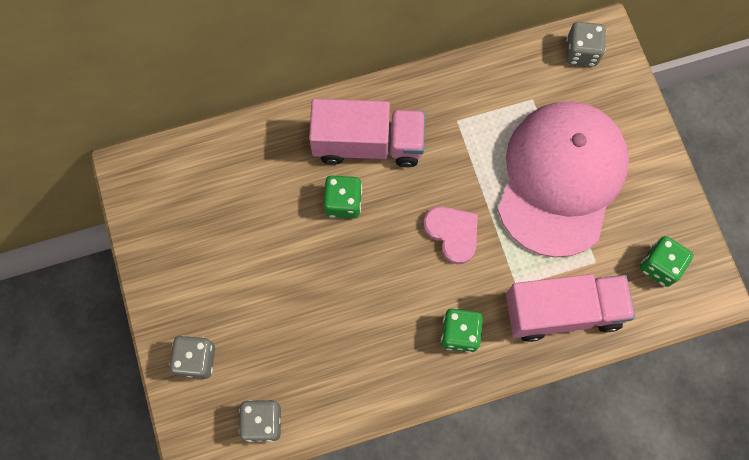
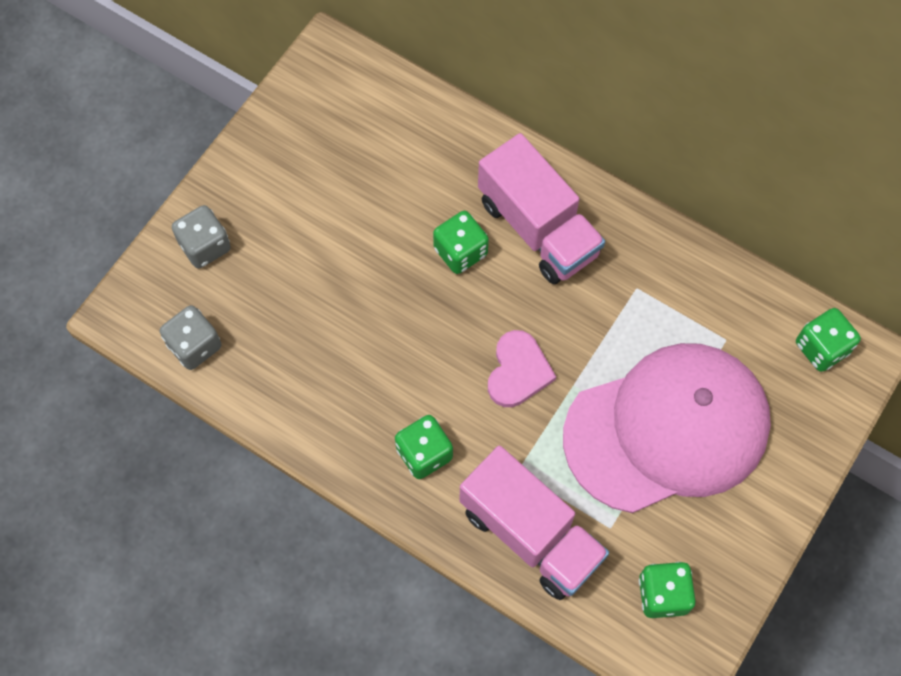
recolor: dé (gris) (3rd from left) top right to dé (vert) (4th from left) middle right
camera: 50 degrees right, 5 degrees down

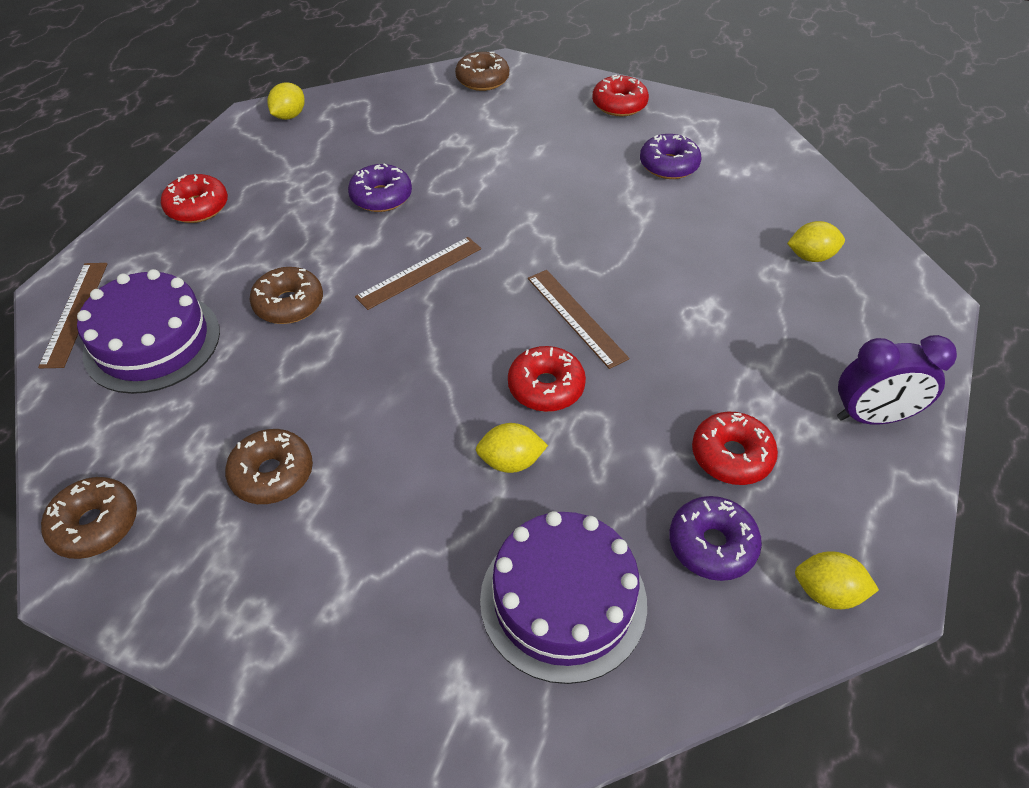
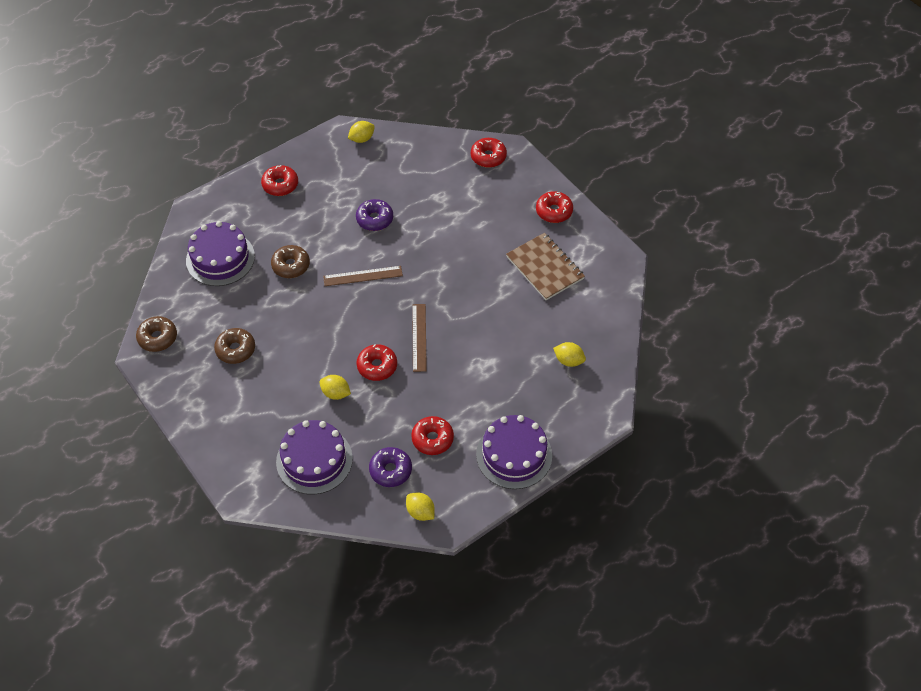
delete: règle (marron) (1st from left) middle left
replace: beignet (violet) (2nd from left) top centre to carnet (marron) centre; réveil (violet) middle right to gâteau (violet) (3rd from left) centre
recolor: beignet (marron) (4th from left) top centre to beignet (rouge) (4th from left) top centre
camera: 30 degrees right, 5 degrees up

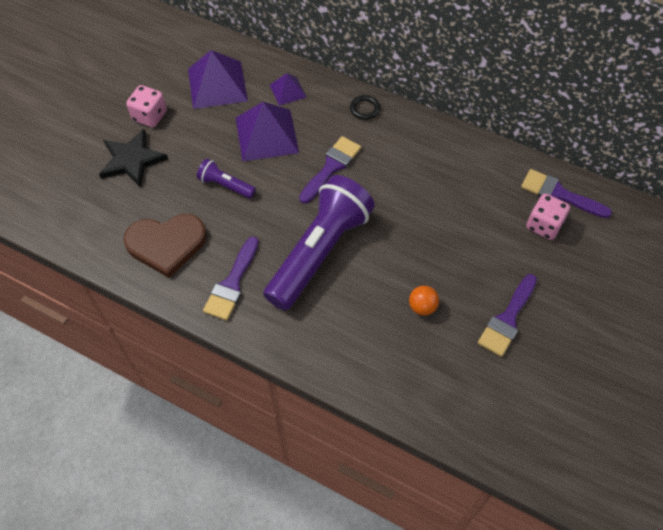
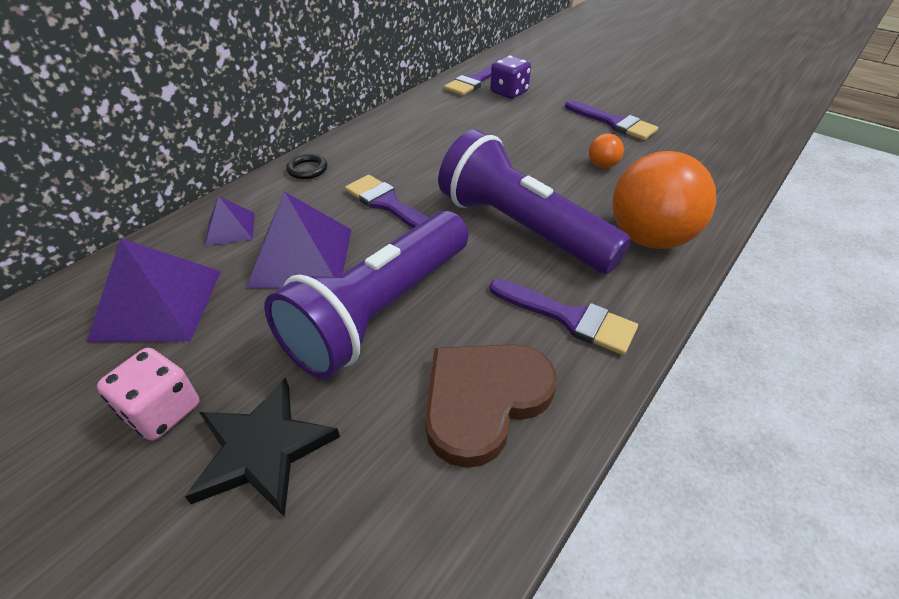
insert: balle (orange) (2nd from left) middle right
recolor: dé (rose) (2nd from left) middle right to dé (violet) top centre
rotate: cœur (marron) middle left = bottom centre 135 degrees counterclockwise
resize: lampe de poche (violet) (1st from left) centre = centre x2.27
camera: 80 degrees left, 15 degrees down

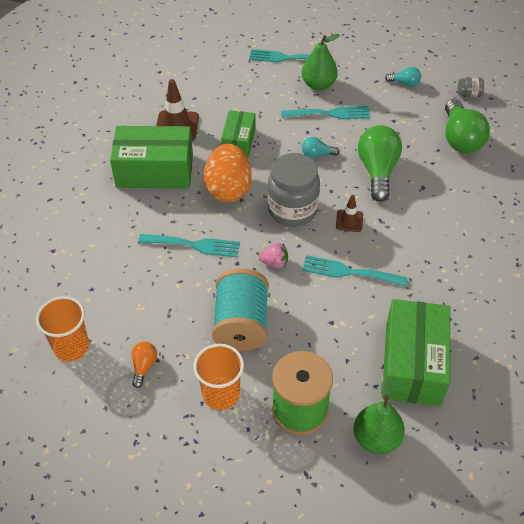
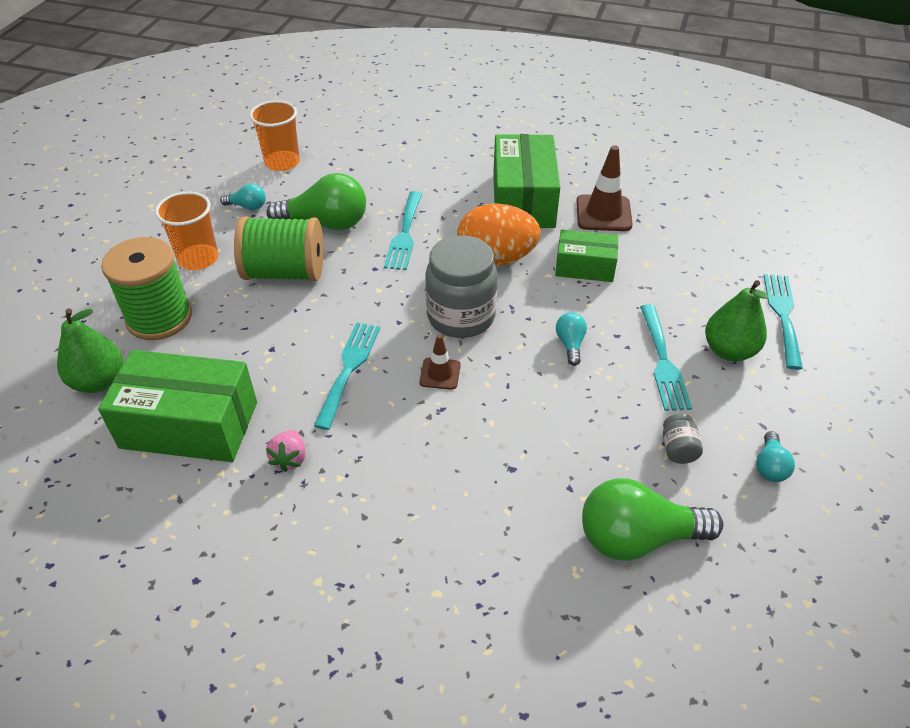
move: bocal (gris) (2nd from left) top right to middle right; ampoule (vert) (1st from left) top right to top centre; fraise (rose) centre to middle left
recolor: bobine (turquoise) centre to bobine (vert) (2nd from left) middle left; ampoule (orange) bottom left to ampoule (turquoise) (1st from left) top left
camera: 90 degrees right, 5 degrees down

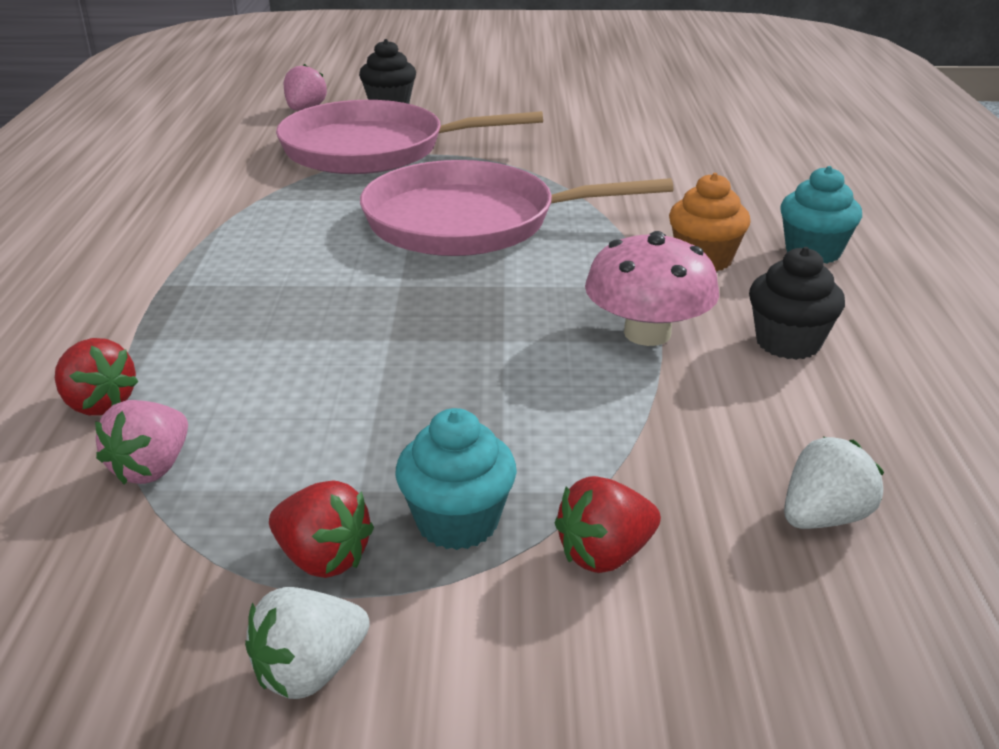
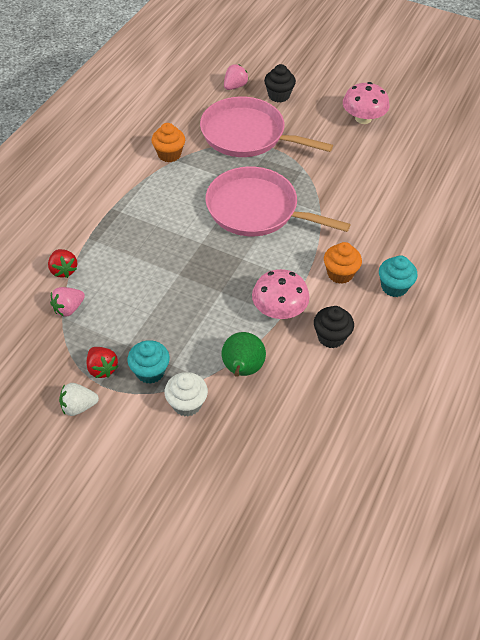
delete: fraise (blanc) (2nd from left) middle right
insert: champignon (rose) (2nd from left) top right; muffin (orange) (1st from left) top centre; poire (vert) centre
replace: fraise (rouge) (3rd from left) bottom centre to muffin (blanc) centre
camera: 25 degrees right, 20 degrees up

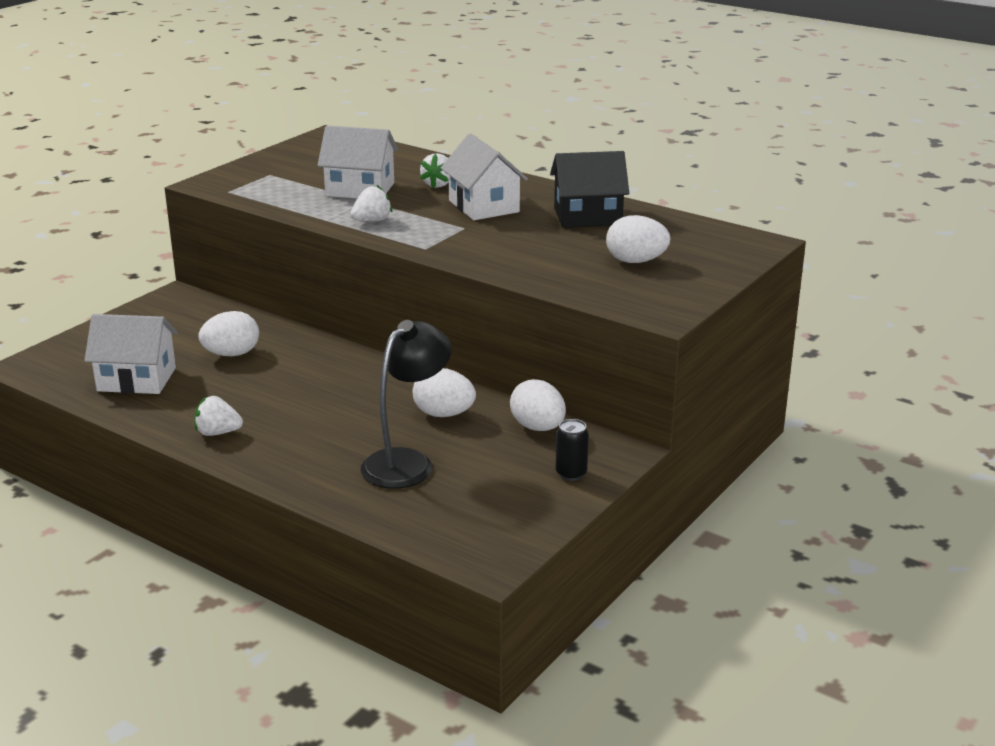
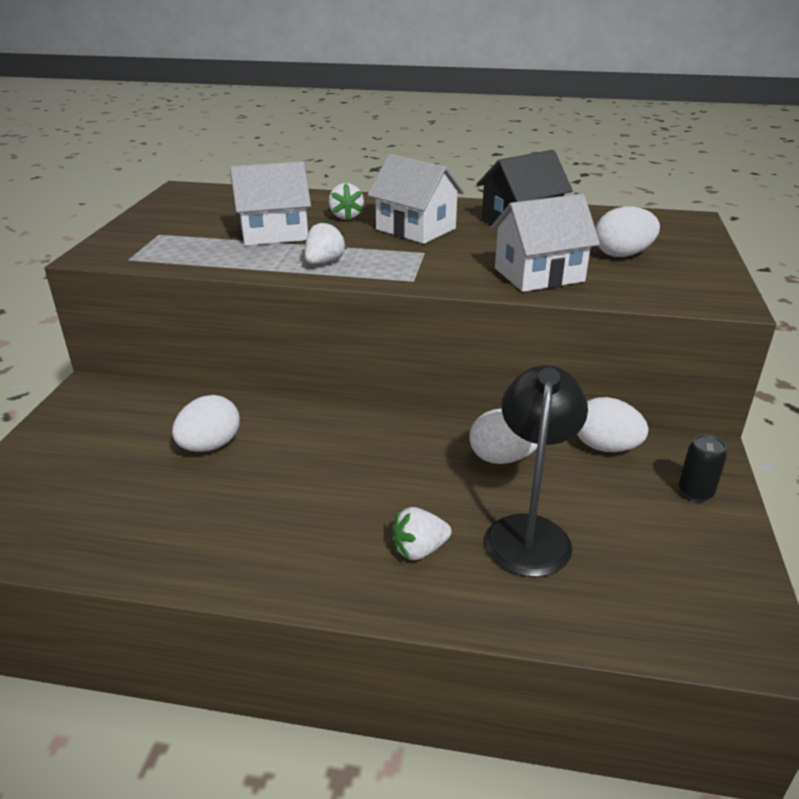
move: maison (blanc) (1st from left in the first image) middle left to maison (blanc) (3rd from left) top right; fraise (blanc) (1st from left in the first image) middle left to fraise (blanc) (3rd from left) bottom centre
camera: 25 degrees left, 5 degrees up

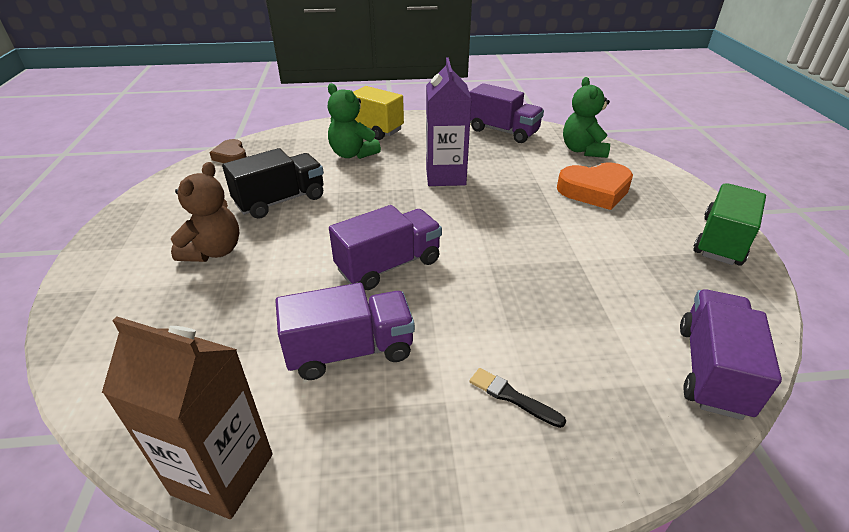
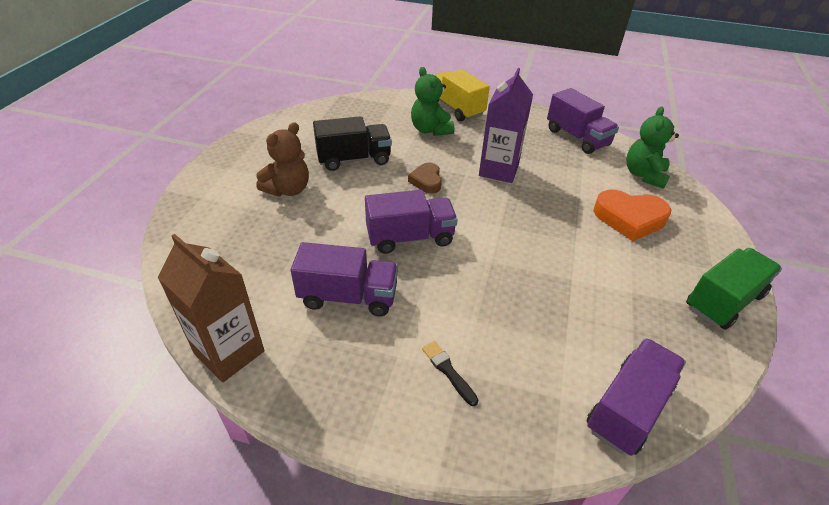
move: cœur (marron) top left to centre
camera: 20 degrees right, 5 degrees up

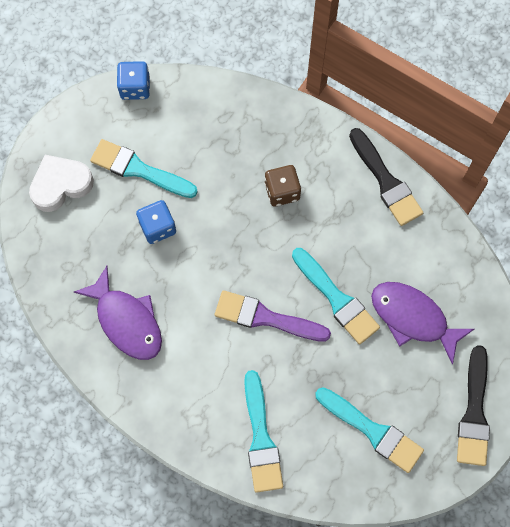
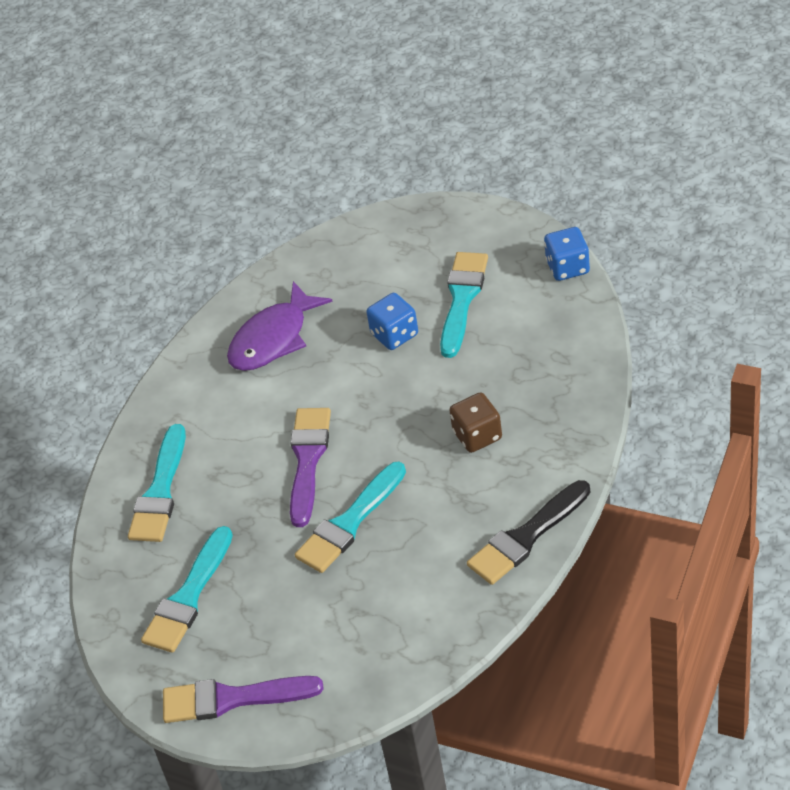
delete: cœur (blanc) middle left; poisson (violet) (2nd from left) middle right
recolor: pinceau (noir) (2nd from left) bottom right to pinceau (violet) (1st from left) bottom left
rotate: pinceau (turquoise) (2nd from left in the first image) bottom centre = middle left 60 degrees counterclockwise
camera: 85 degrees right, 25 degrees down

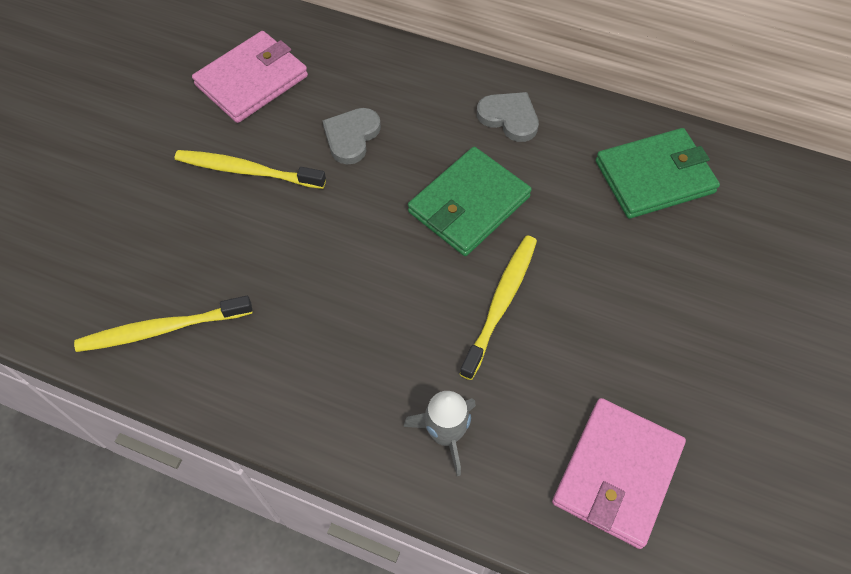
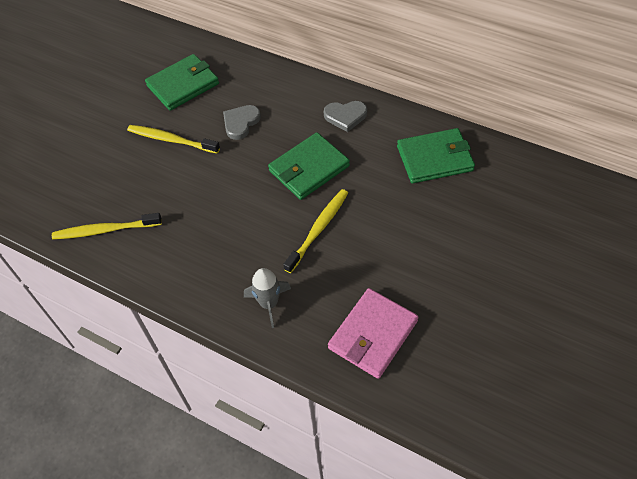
recolor: portefeuille (rose) (1st from left) top left to portefeuille (vert) (1st from left) top left
rotate: cœur (gris) (2nd from left) top centre = top centre 135 degrees clockwise
camera: 10 degrees right, 5 degrees down

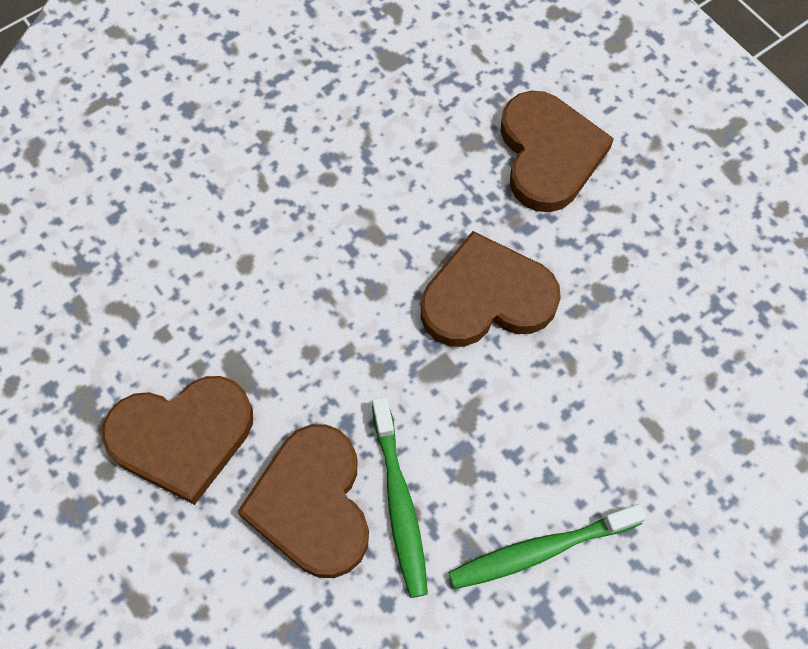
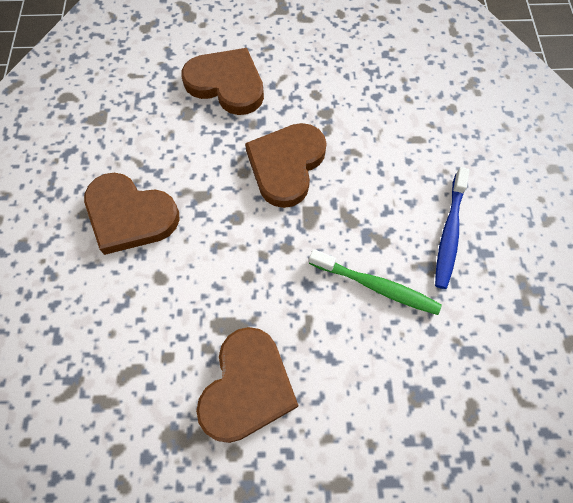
move: cœur (marron) (2nd from left in the first image) bottom centre to cœur (marron) (1st from left) middle left
recolor: brosse à dents (vert) (2nd from left) bottom right to brosse à dents (bleu) middle right
camera: 55 degrees left, 0 degrees up

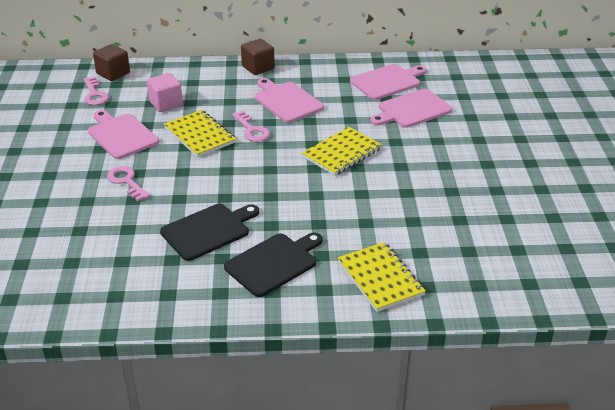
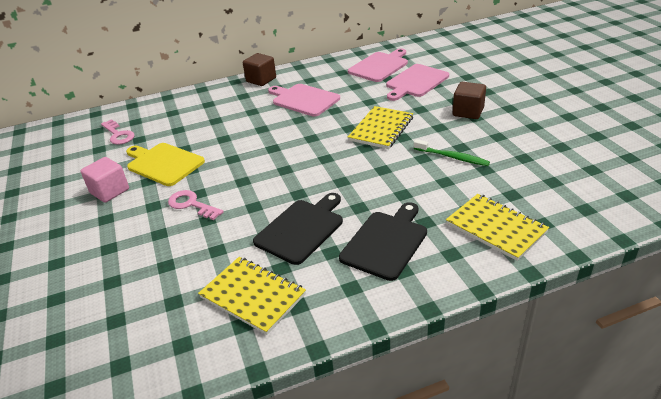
delete: clé (rose) (3rd from left) top centre
insert: brosse à dents (vert) middle right
move: cube (marron) (1st from left in the first image) top left to cube (marron) (2nd from left) top right; cube (rose) top left to middle left; carnet (jaune) (1st from left) top left to bottom centre
recolor: planche à découper (rose) (1st from left) top left to planche à découper (jaune) middle left
camera: 15 degrees left, 0 degrees up

